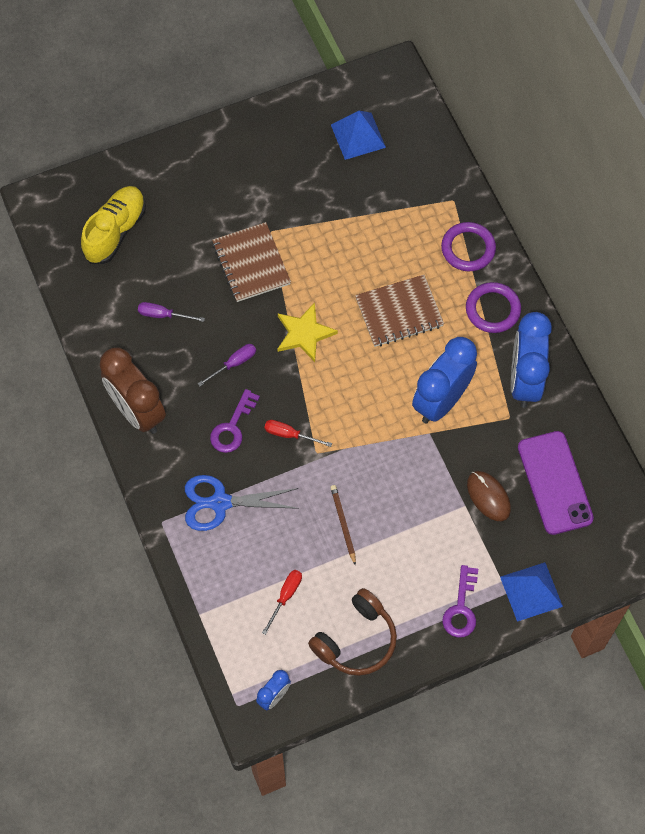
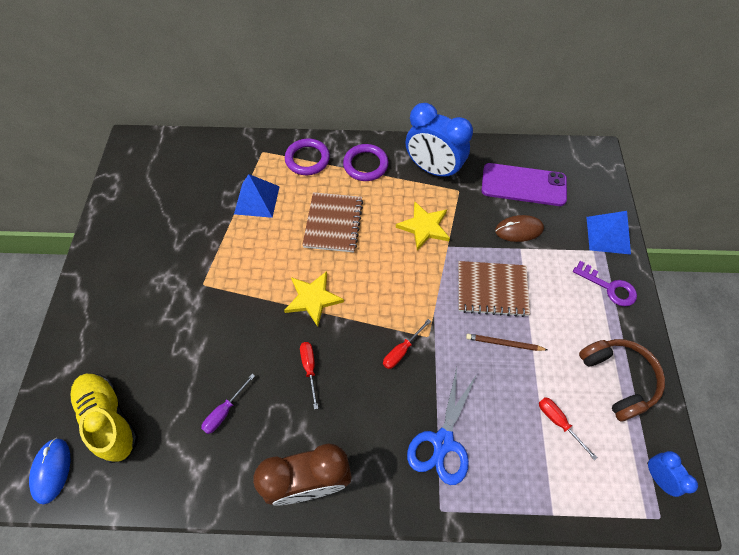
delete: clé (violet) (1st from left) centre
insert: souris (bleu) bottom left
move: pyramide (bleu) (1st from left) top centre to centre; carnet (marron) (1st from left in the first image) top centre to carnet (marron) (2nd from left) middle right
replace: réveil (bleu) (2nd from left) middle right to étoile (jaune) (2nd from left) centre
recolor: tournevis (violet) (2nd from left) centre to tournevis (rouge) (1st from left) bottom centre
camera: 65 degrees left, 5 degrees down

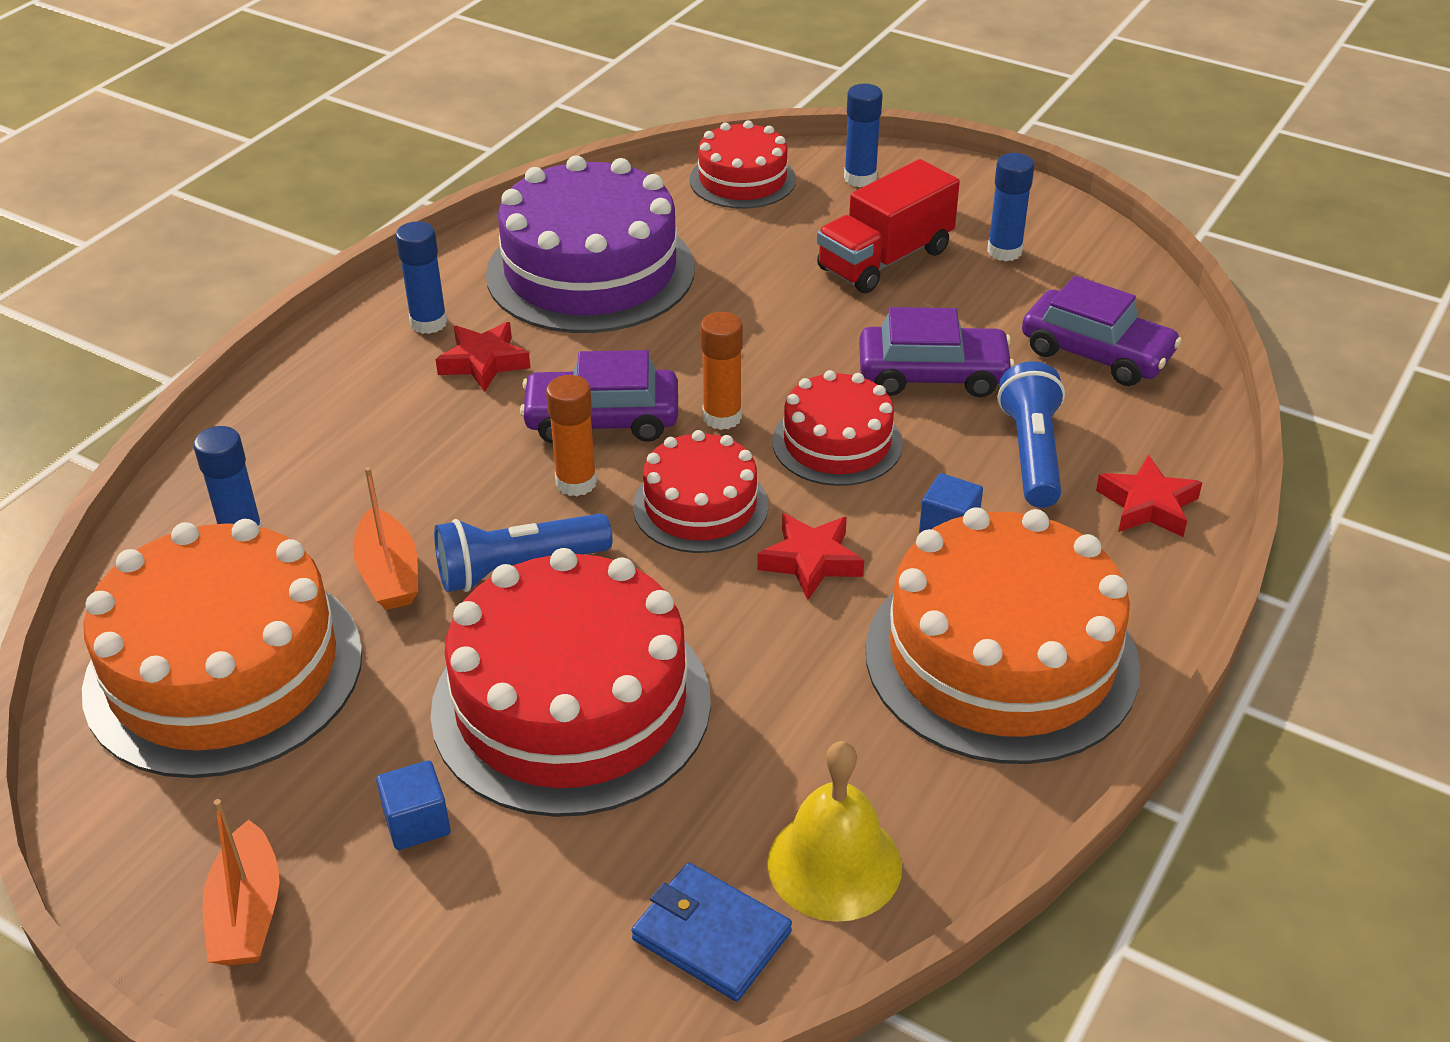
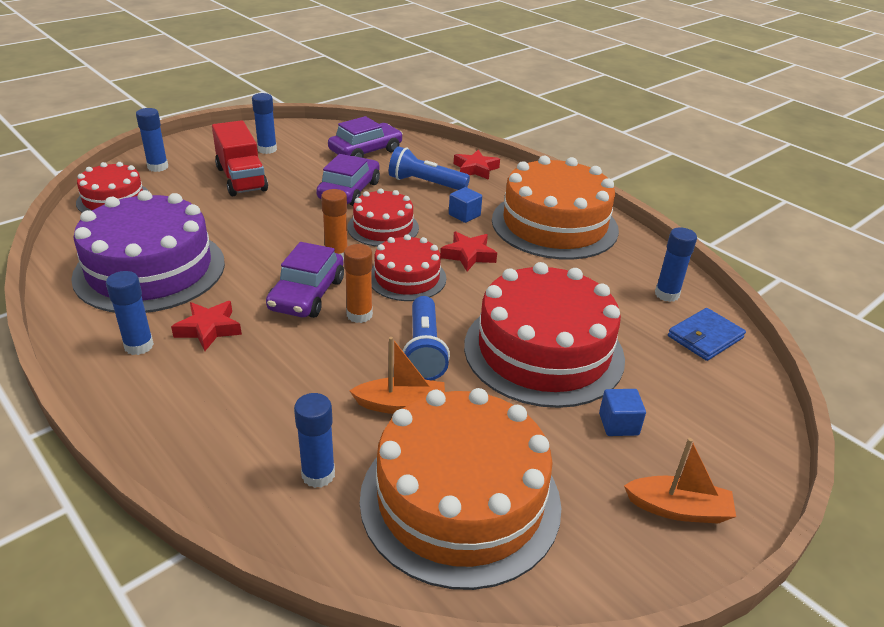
replace: cloche (jaune) bottom centre to bâton de colle (bleu) (5th from left) middle right
camera: 75 degrees left, 5 degrees down

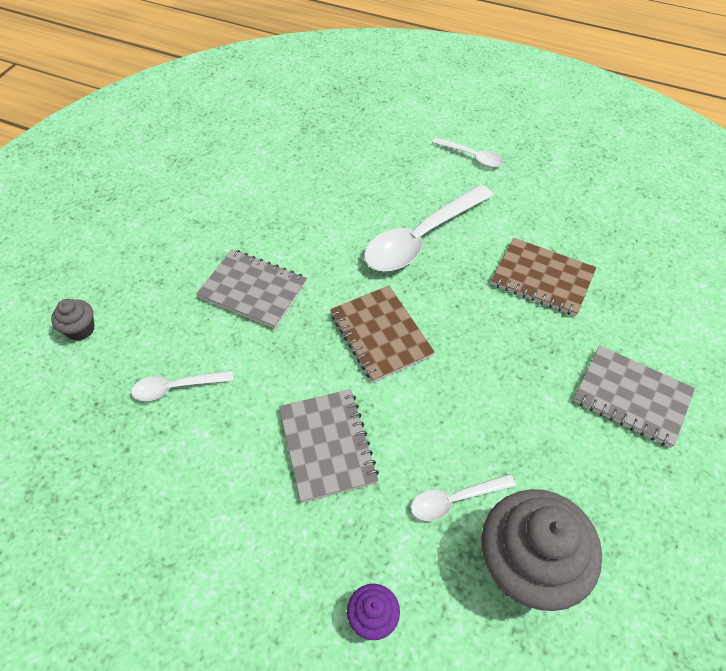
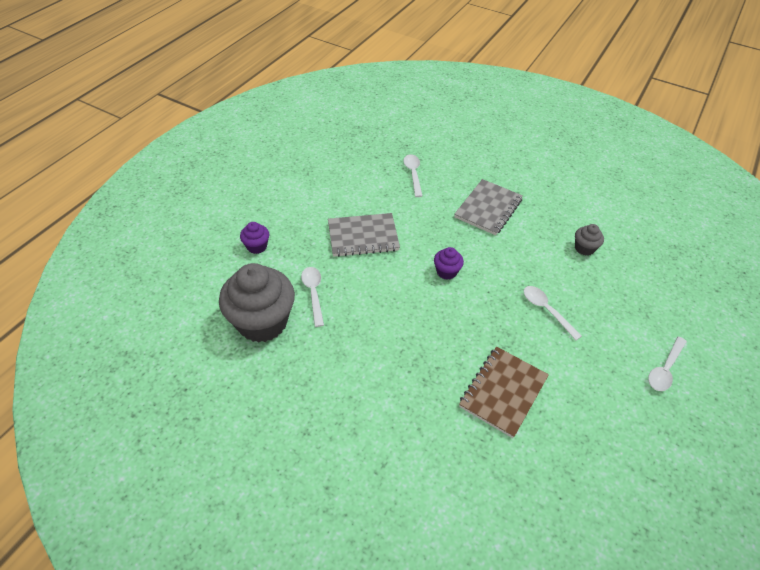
delete: carnet (gris) (3rd from left) middle right
move: muffin (gris) (1st from left in the first image) middle left to muffin (gris) (2nd from left) middle right
replace: carnet (marron) (1st from left) centre to muffin (violet) (2nd from left) centre
resize: cuillère (blanc) (2nd from left in the first image) centre = middle right x0.50
camera: 95 degrees right, 5 degrees down

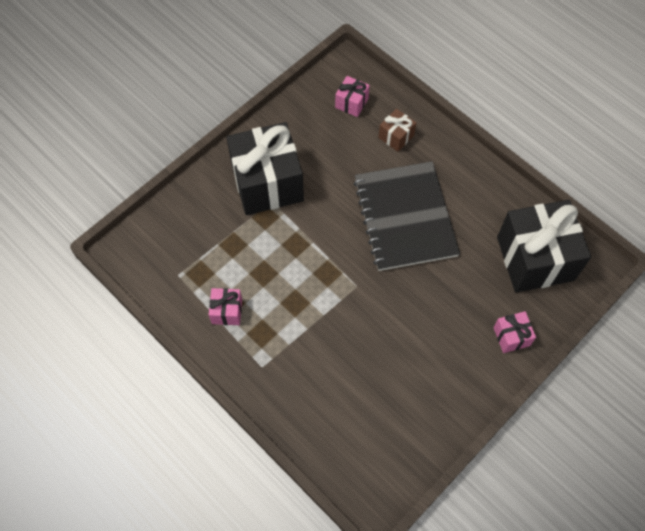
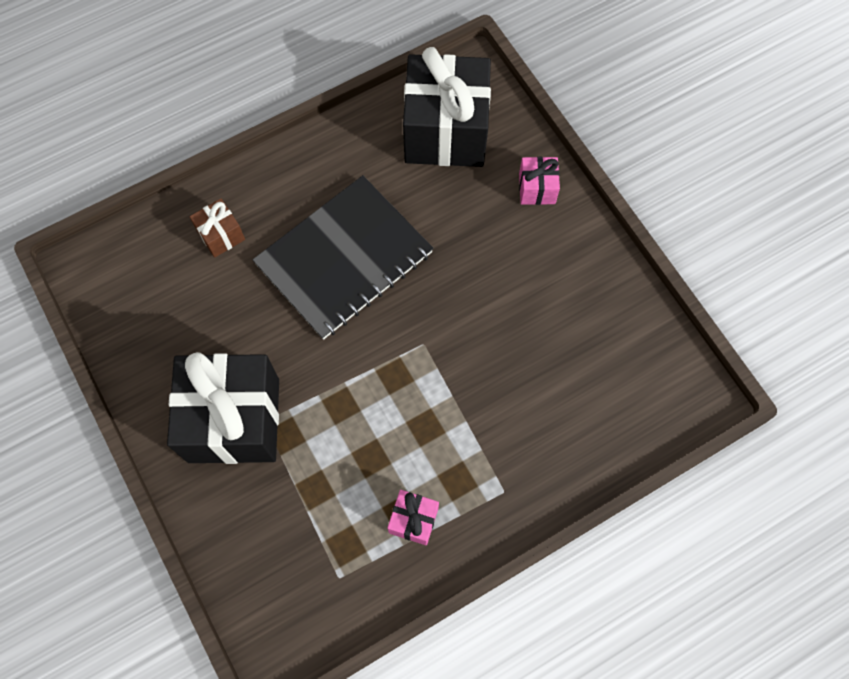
delete: cadeau (rose) (2nd from left) top centre
rotate: carnet (noir) centre = centre 45 degrees counterclockwise
camera: 75 degrees left, 5 degrees up

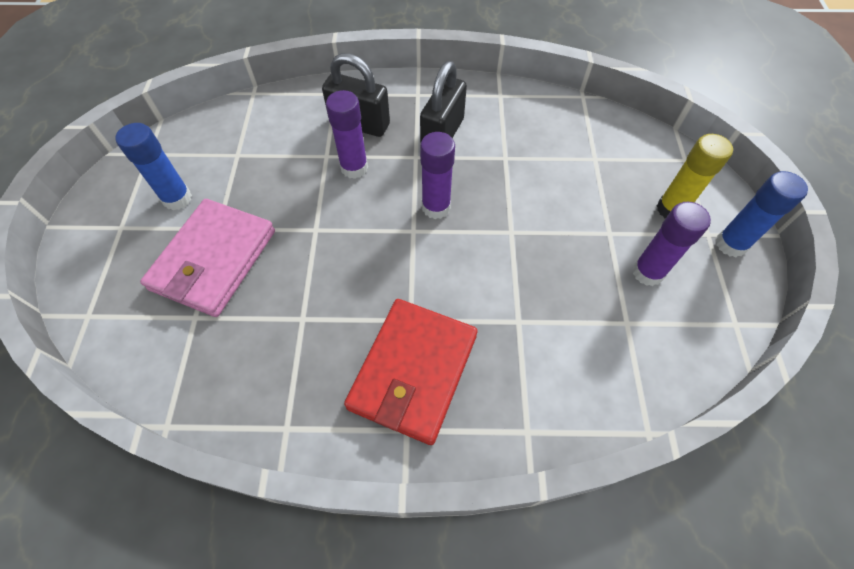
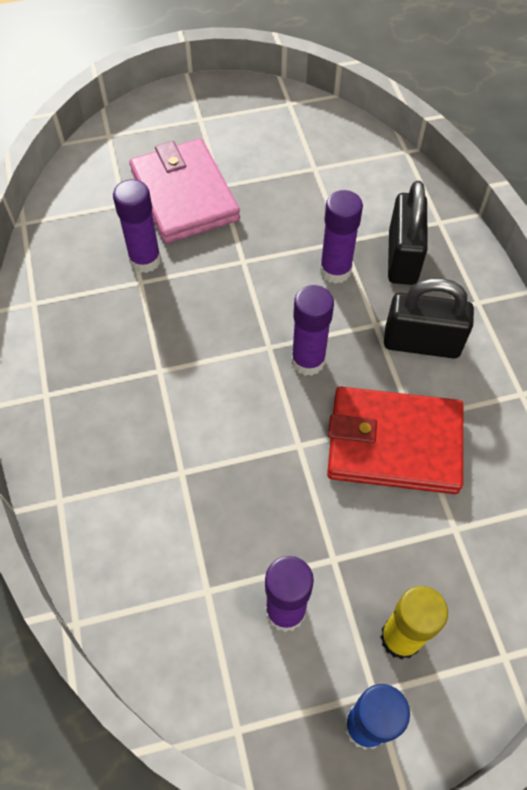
delete: bâton de colle (bleu) (1st from left) top left
insert: bâton de colle (violet) (1st from left) top left
move: portefeuille (rouge) centre to middle right
rotate: portefeuille (rose) middle left = top centre 60 degrees clockwise
camera: 75 degrees right, 0 degrees up

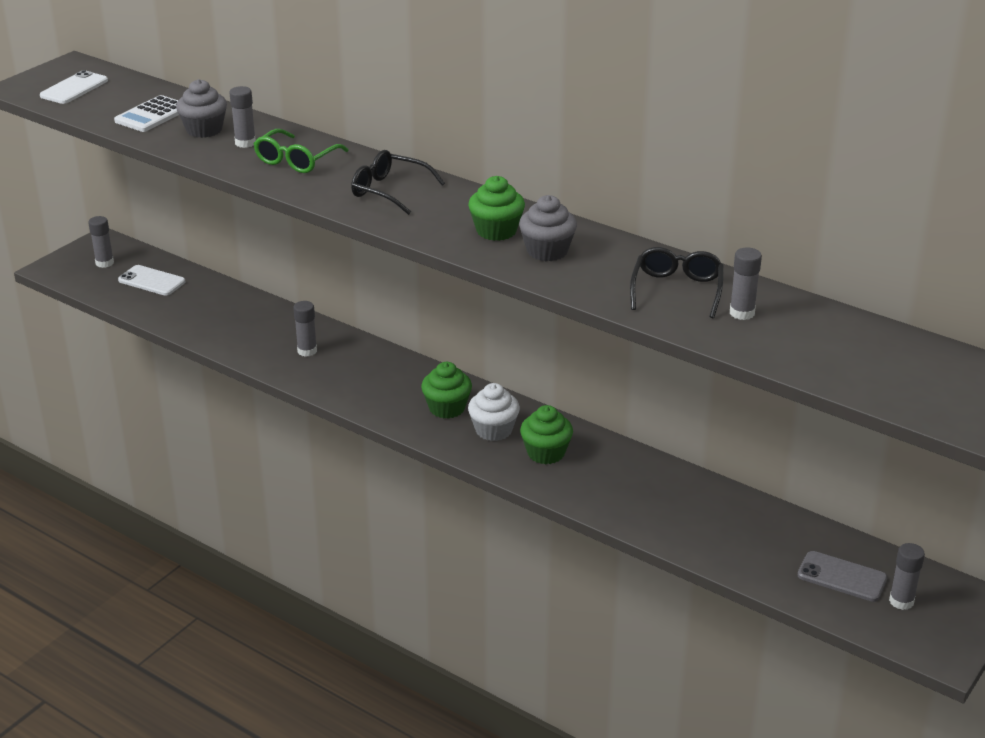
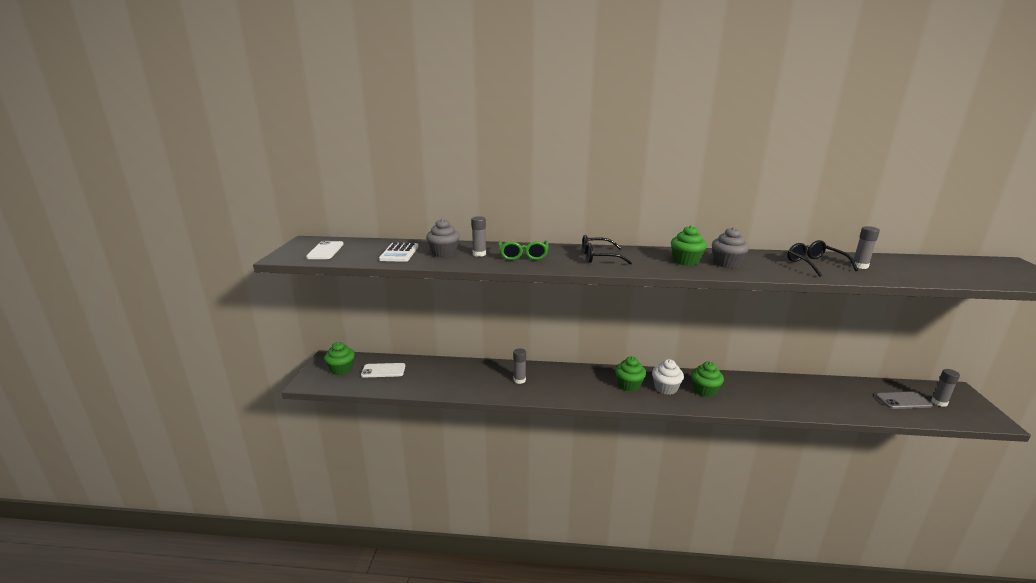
replace: bâton de colle (gris) (1st from left) top left to muffin (vert) (1st from left) middle left
camera: 30 degrees left, 10 degrees down

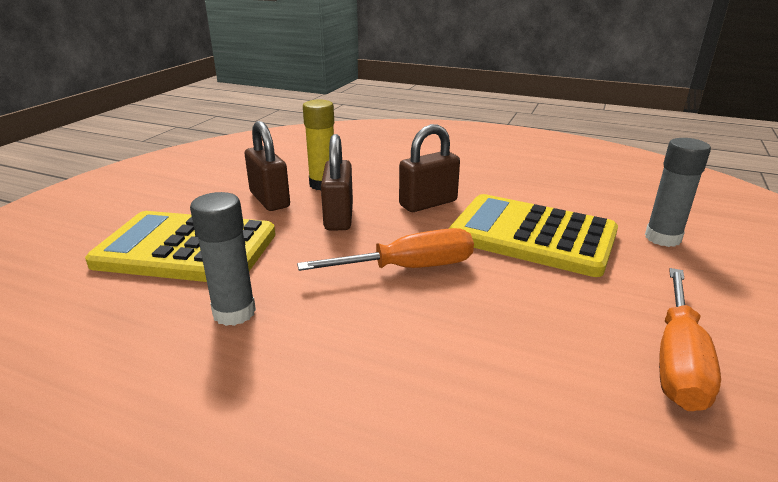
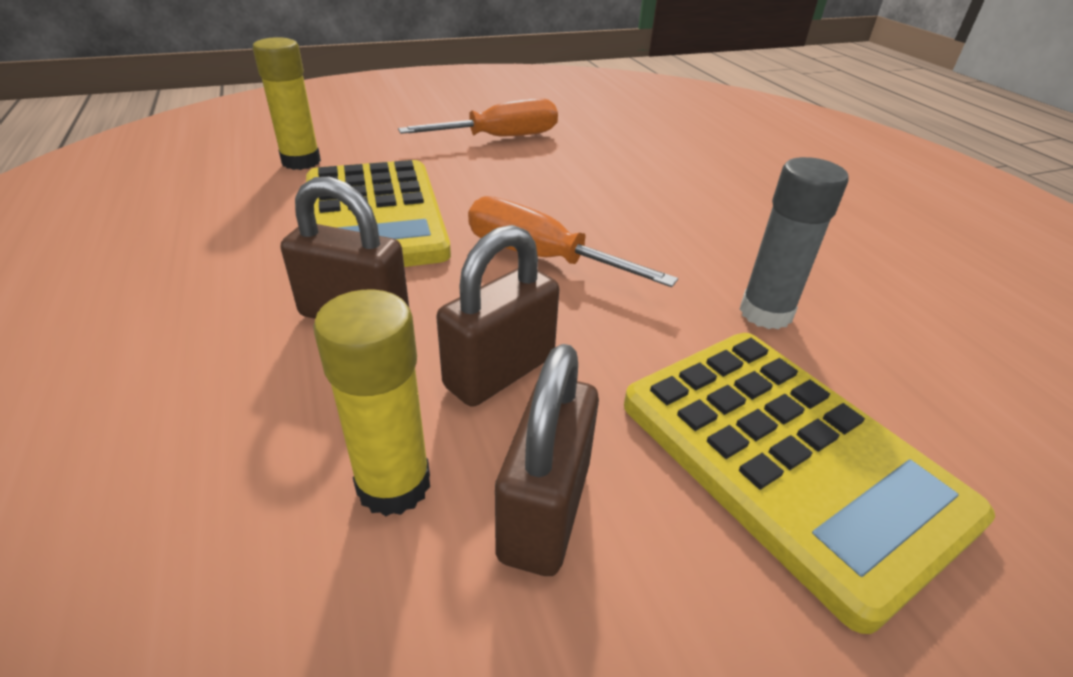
recolor: bâton de colle (gris) (2nd from left) middle right to bâton de colle (jaune) (1st from left) top left
camera: 135 degrees left, 10 degrees up

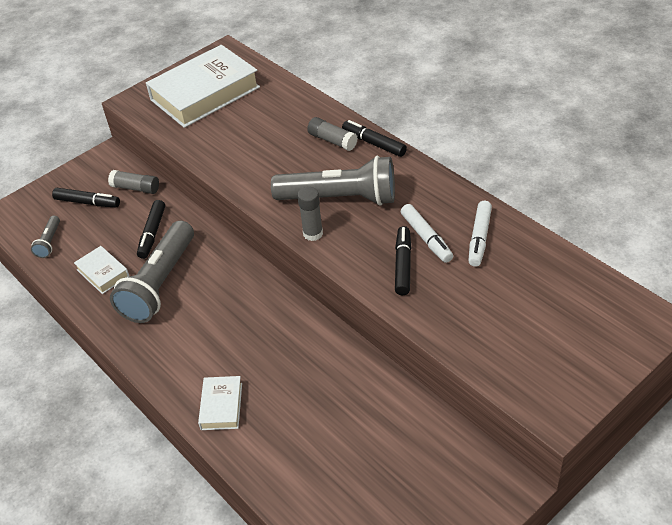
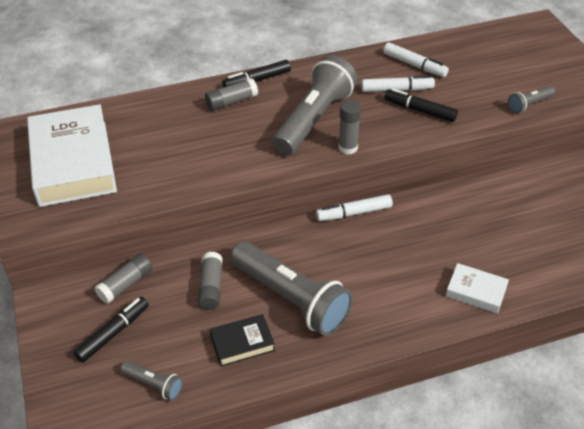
insert: lampe de poche (gris) (4th from left) top right; feutre (blanc) (1st from left) centre
replace: feutre (noir) (2nd from left) middle left to bâton de colle (gris) (2nd from left) centre
recolor: livre (blanc) (1st from left) middle left to livre (noir) bottom centre
camera: 70 degrees left, 0 degrees up

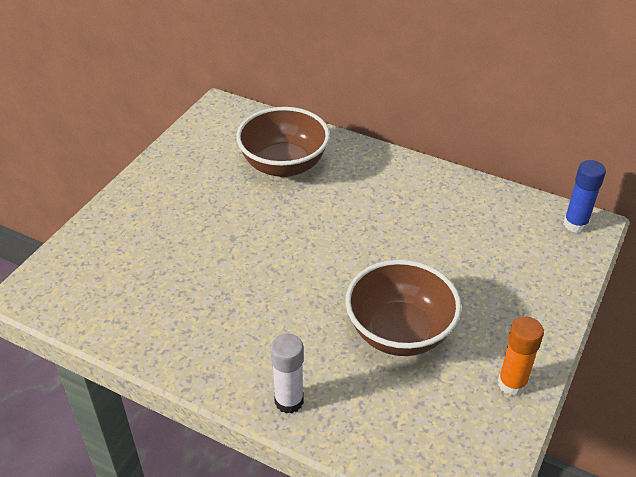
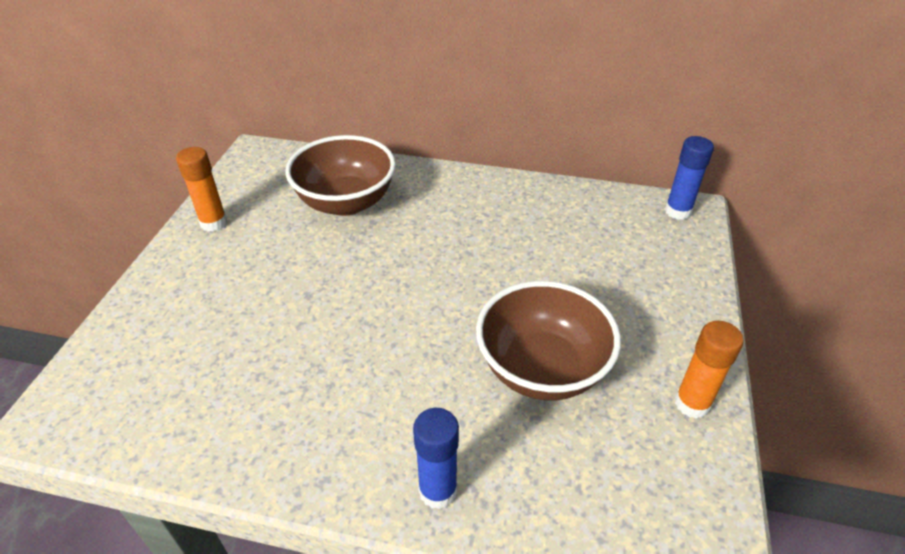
insert: bâton de colle (orange) (1st from left) middle left
recolor: bâton de colle (blanc) bottom centre to bâton de colle (bleu) (1st from left) bottom centre
camera: 15 degrees left, 0 degrees up

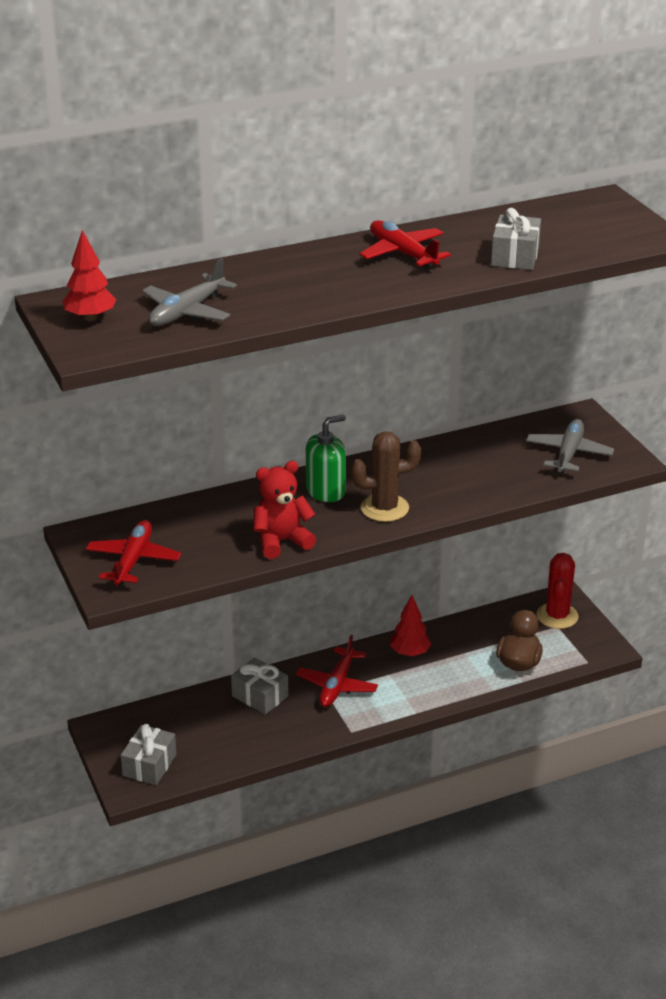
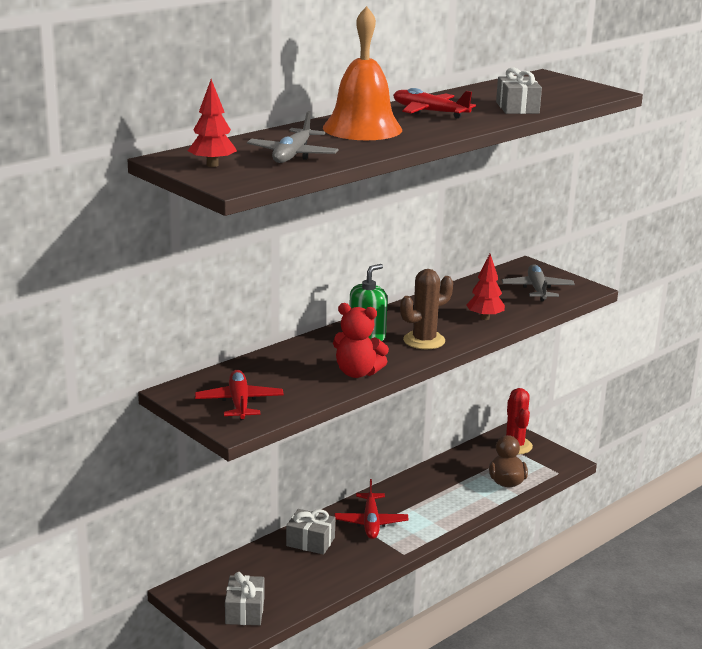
insert: cloche (orange) top centre
move: arbre (rouge) (2nd from left) centre to middle right
rotate: ours en peluche (rouge) centre = centre 120 degrees counterclockwise
camera: 20 degrees left, 10 degrees down

